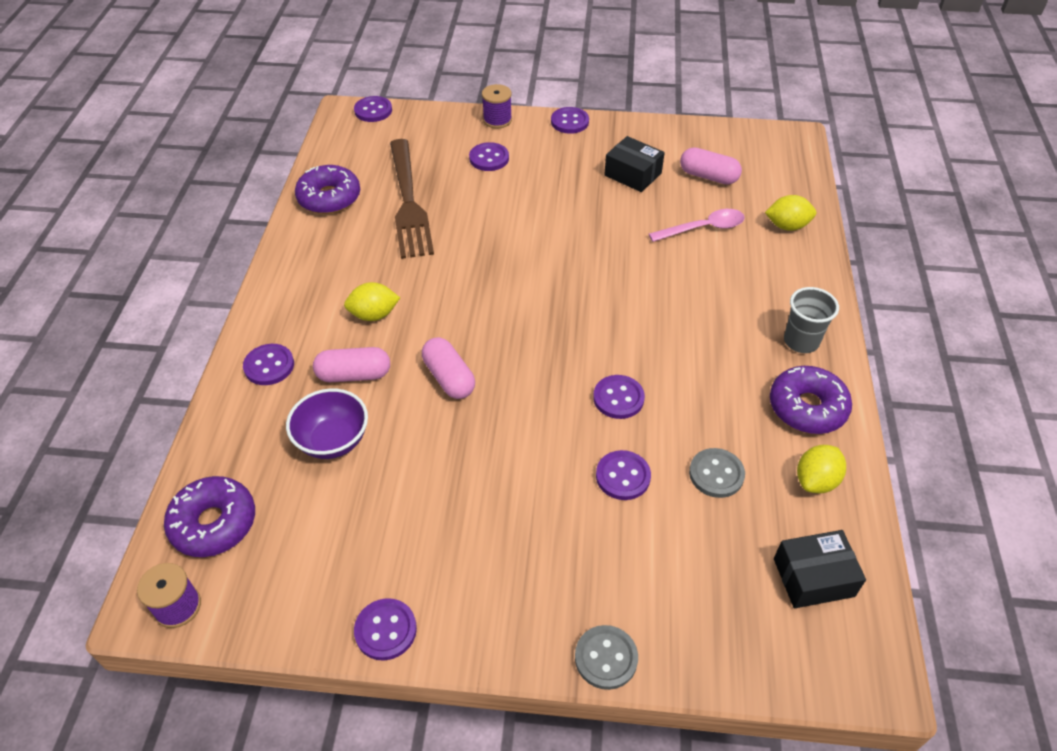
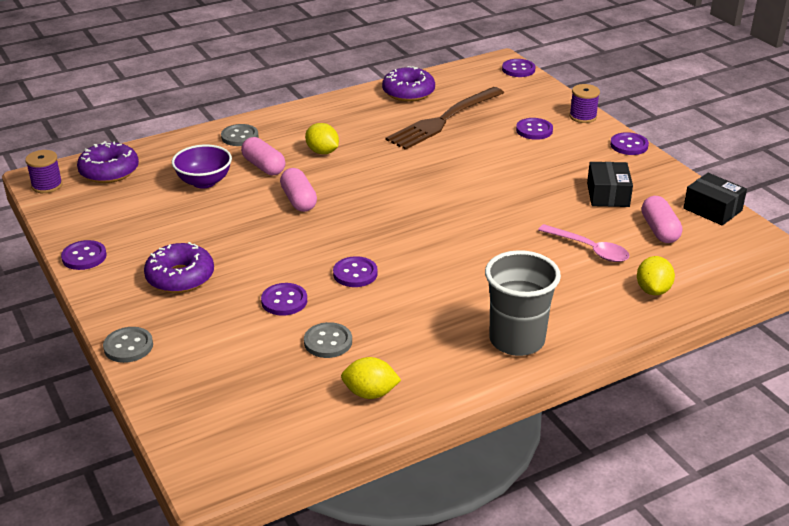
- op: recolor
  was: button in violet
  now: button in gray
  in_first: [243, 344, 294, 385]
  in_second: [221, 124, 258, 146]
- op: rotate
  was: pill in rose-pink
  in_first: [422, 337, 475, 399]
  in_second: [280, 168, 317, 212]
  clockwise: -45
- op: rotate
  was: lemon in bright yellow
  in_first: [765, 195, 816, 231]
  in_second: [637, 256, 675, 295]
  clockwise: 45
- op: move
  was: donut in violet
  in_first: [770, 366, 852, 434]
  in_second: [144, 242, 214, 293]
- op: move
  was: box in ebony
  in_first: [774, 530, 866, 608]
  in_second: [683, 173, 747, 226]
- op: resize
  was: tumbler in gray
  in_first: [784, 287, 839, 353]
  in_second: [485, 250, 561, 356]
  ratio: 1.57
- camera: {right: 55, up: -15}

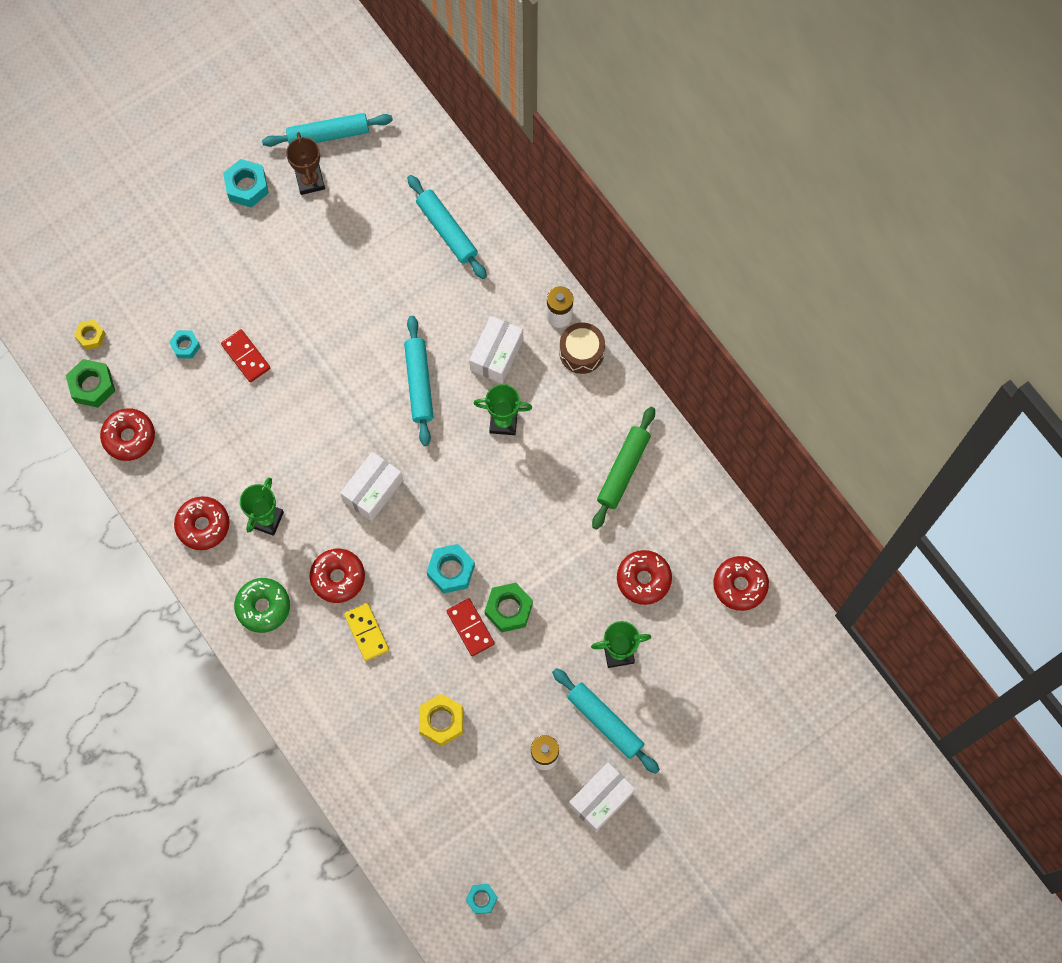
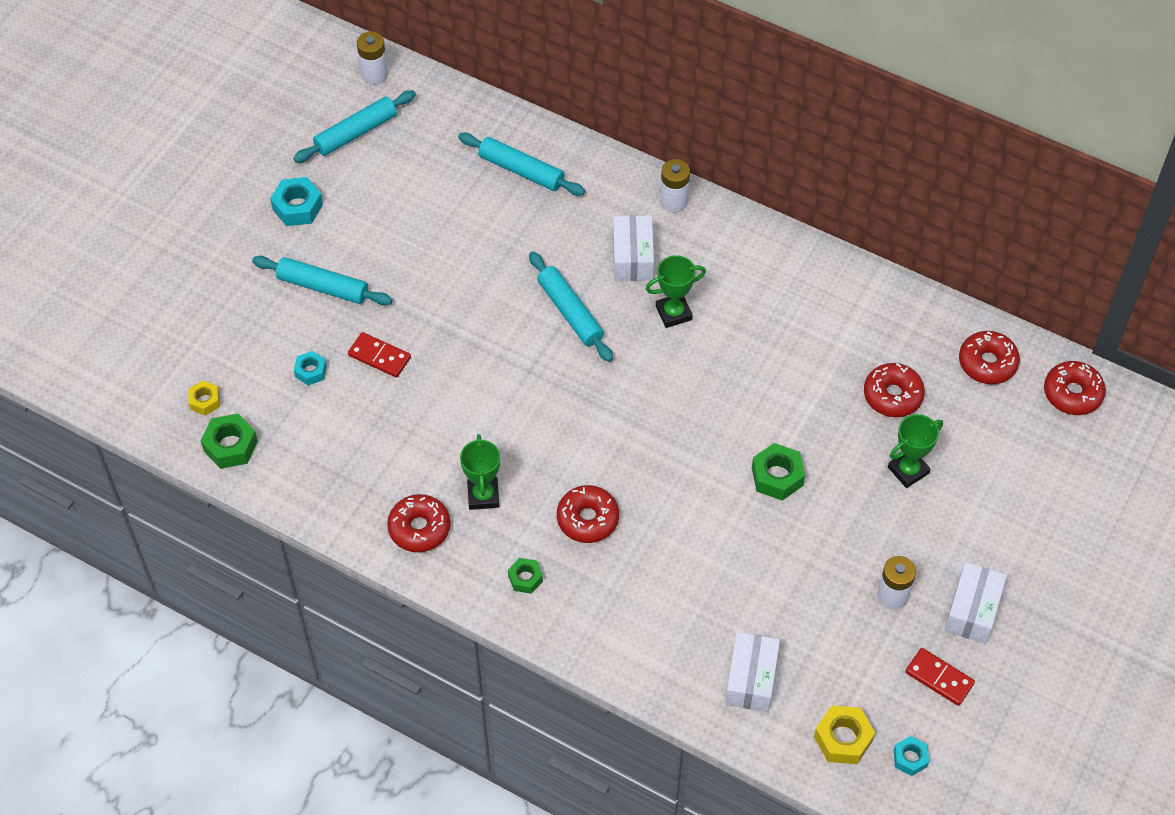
- op: move
  was: donut in crimson
  in_first: [100, 408, 155, 461]
  in_second: [1044, 361, 1106, 415]
- op: replace
  was: donut in emerald
  now: hexagon nut in emerald
  in_first: [234, 578, 290, 633]
  in_second: [508, 558, 543, 594]
- op: delete
  was: award cup in brown
  in_first: [286, 132, 325, 195]
- op: move
  was: box in snow-white
  in_first: [340, 452, 403, 521]
  in_second: [725, 632, 780, 712]
- op: delete
  was: domino piece in bright yellow
  in_first: [344, 603, 389, 661]
- op: move
  was: hexagon nut in bright yellow
  in_first: [419, 694, 463, 746]
  in_second: [814, 705, 875, 764]
- op: delete
  was: hexagon nut in turquoise
  in_first: [427, 544, 475, 593]
- op: move
  was: domino piece in crimson
  in_first: [447, 598, 495, 656]
  in_second: [905, 648, 975, 706]
- op: move
  was: pastry roller in turquoise
  in_first: [552, 668, 660, 774]
  in_second: [252, 256, 392, 306]
- op: delete
  was: snare drum in brown
  in_first: [559, 323, 605, 374]
- op: delete
  was: pastry roller in emerald
  in_first: [592, 407, 655, 529]
- op: insert
  now: AA battery in snow-white
  in_second: [357, 32, 388, 85]
- camera: {right: -25, up: -15}

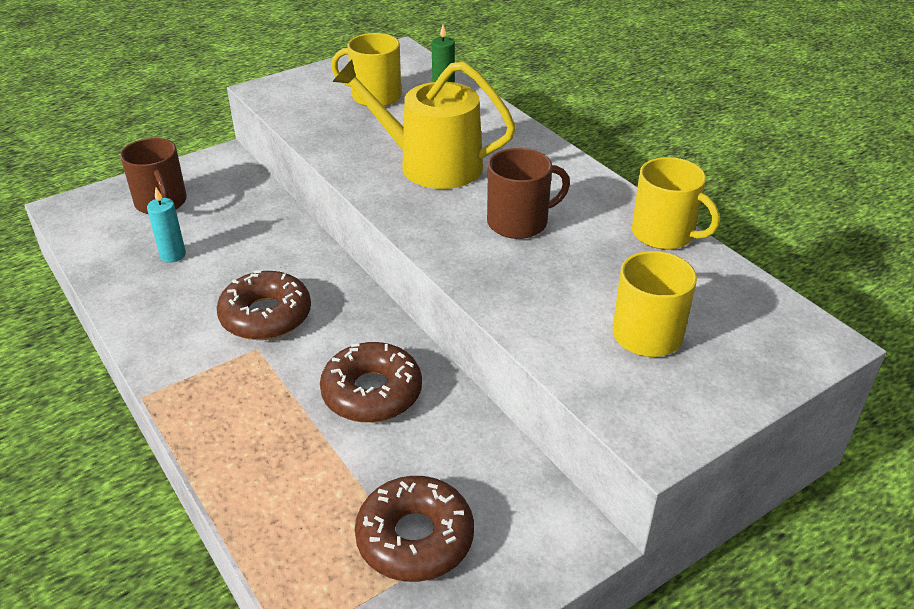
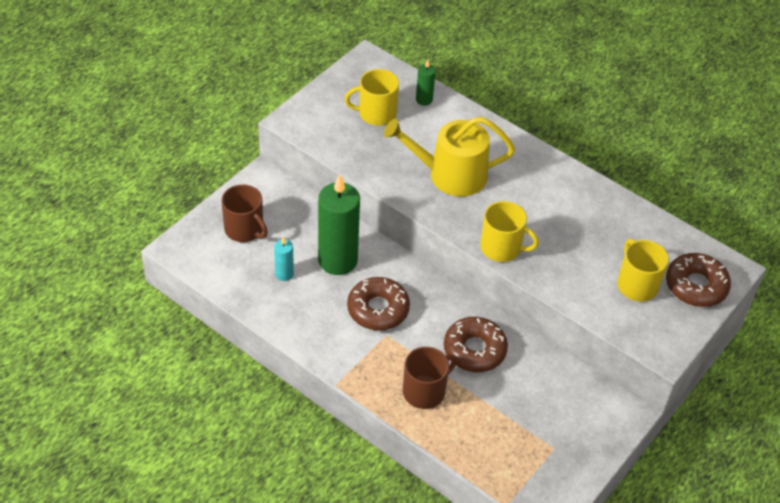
- op: move
  was: donut in brown
  in_first: [355, 476, 474, 582]
  in_second: [666, 253, 731, 307]
- op: move
  was: tea mug in brown
  in_first: [487, 148, 570, 239]
  in_second: [403, 347, 457, 409]
- op: move
  was: tea mug in bright yellow
  in_first: [632, 157, 720, 250]
  in_second: [480, 201, 539, 262]
- op: insert
  now: wax candle in emerald
  in_second: [318, 174, 360, 275]
- camera: {right: -20, up: 10}

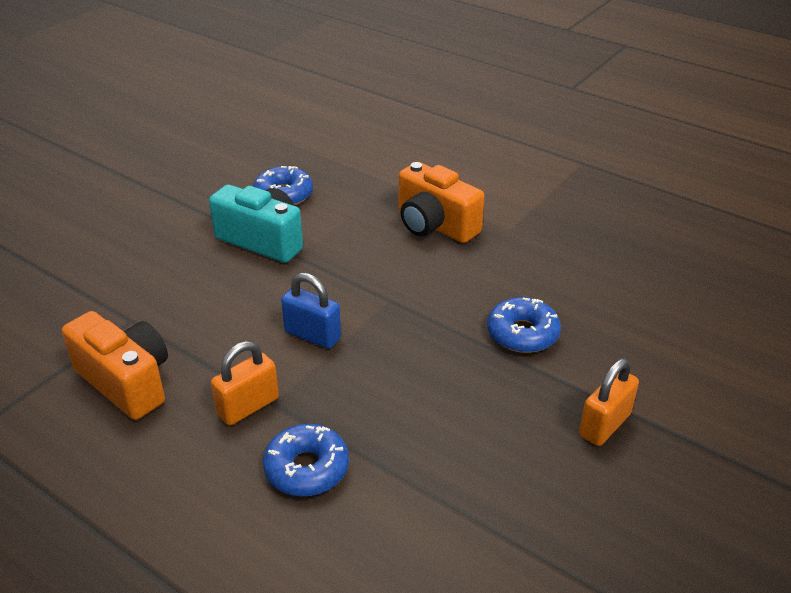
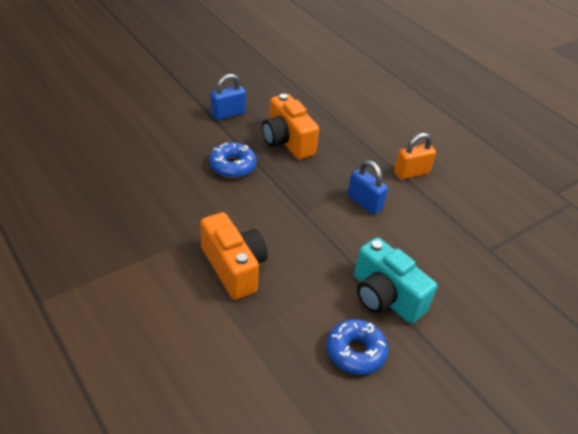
- op: move
  was: compact camera in bright orange
  in_first: [62, 311, 168, 420]
  in_second: [262, 94, 319, 159]
- op: delete
  was: donut in blue
  in_first: [263, 424, 349, 496]
- op: recolor
  was: lock in bright orange
  now: lock in blue
  in_first: [579, 358, 639, 446]
  in_second: [211, 74, 246, 120]
- camera: {right: -165, up: 5}

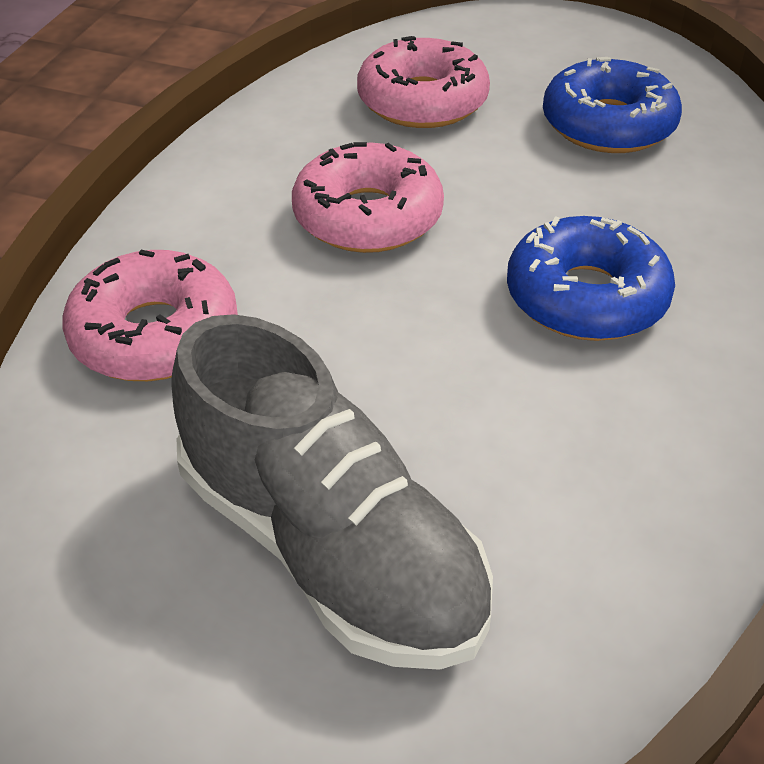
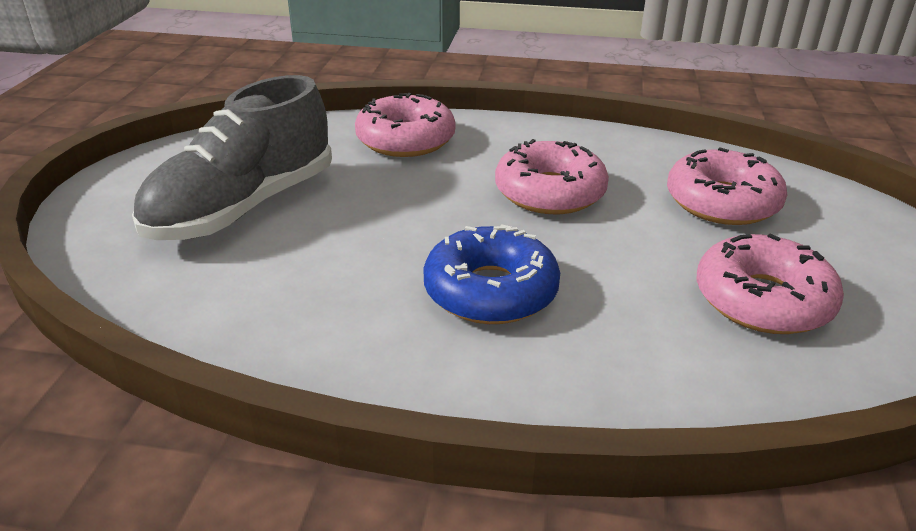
- op: recolor
  was: donut in blue
  now: donut in rose-pink
  in_first: [543, 57, 682, 153]
  in_second: [697, 233, 844, 334]
- camera: {right: 80, up: -10}

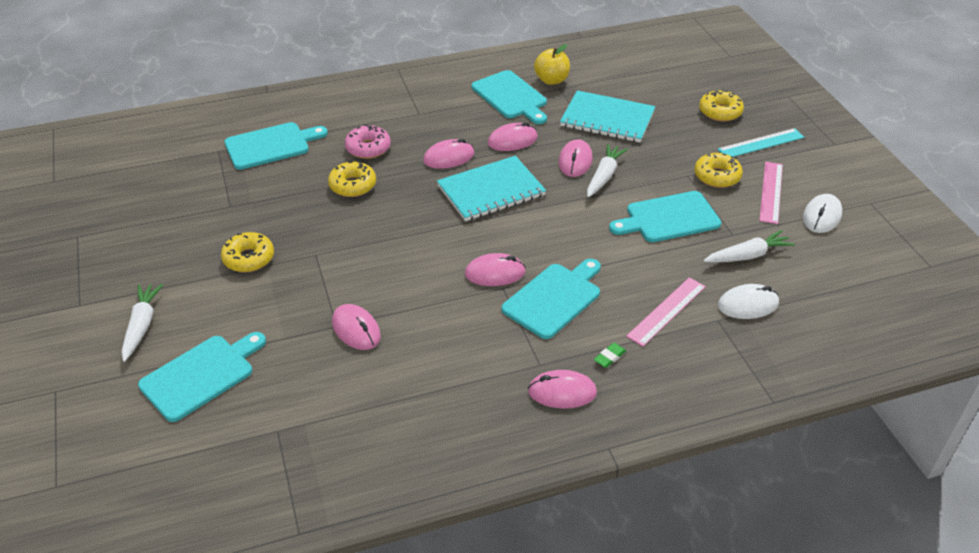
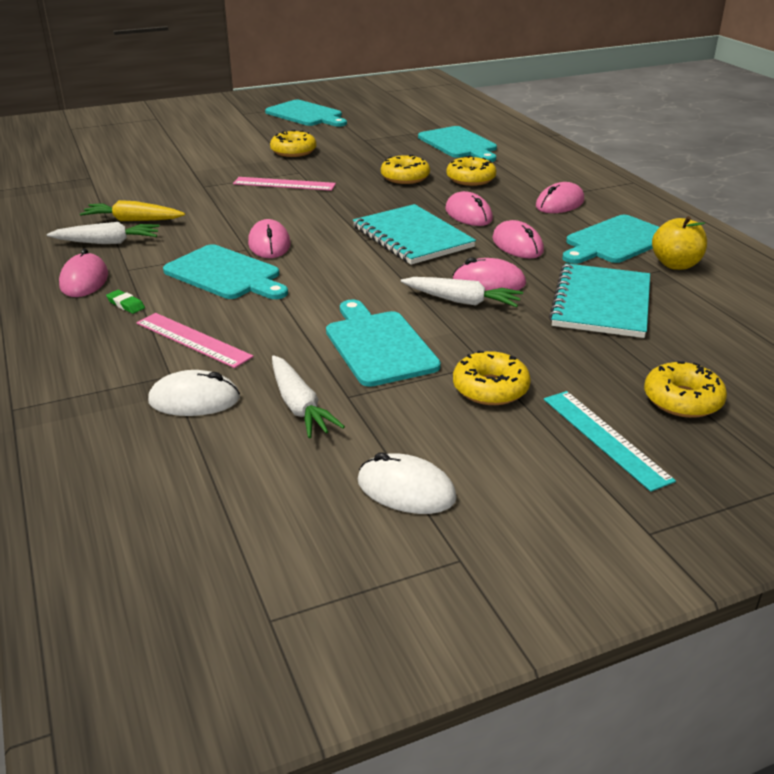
- op: move
  was: toy carrot in snow-white
  in_first: [122, 284, 163, 362]
  in_second: [47, 222, 160, 244]
- op: move
  was: cutting board in turquoise
  in_first: [138, 332, 266, 422]
  in_second: [265, 100, 347, 127]
- op: move
  was: PC mouse in rose-pink
  in_first: [332, 304, 381, 350]
  in_second: [536, 182, 584, 213]
- op: recolor
  was: donut in rose-pink
  now: donut in bright yellow
  in_first: [345, 125, 391, 159]
  in_second: [447, 156, 496, 186]
- op: rotate
  was: PC mouse in snow-white
  in_first: [718, 284, 779, 319]
  in_second: [148, 370, 240, 416]
  clockwise: -75
- op: move
  was: straightedge in rose-pink
  in_first: [759, 162, 783, 224]
  in_second: [233, 177, 336, 191]
- op: insert
  now: toy carrot in bright yellow
  in_second: [80, 200, 185, 221]
- camera: {right: 85, up: -10}

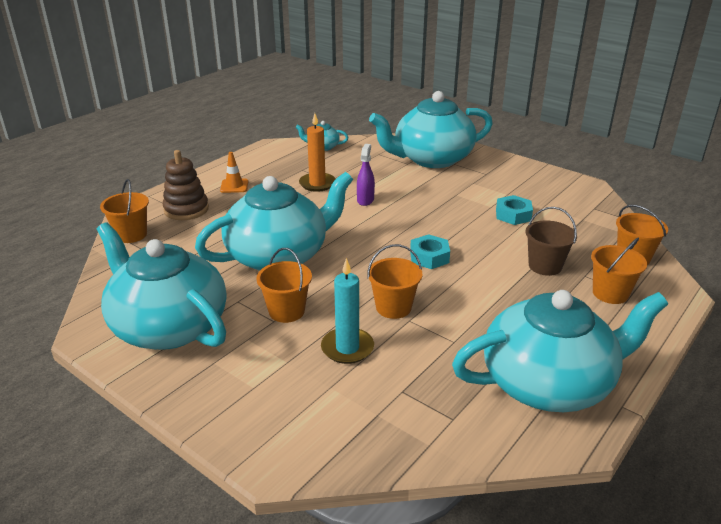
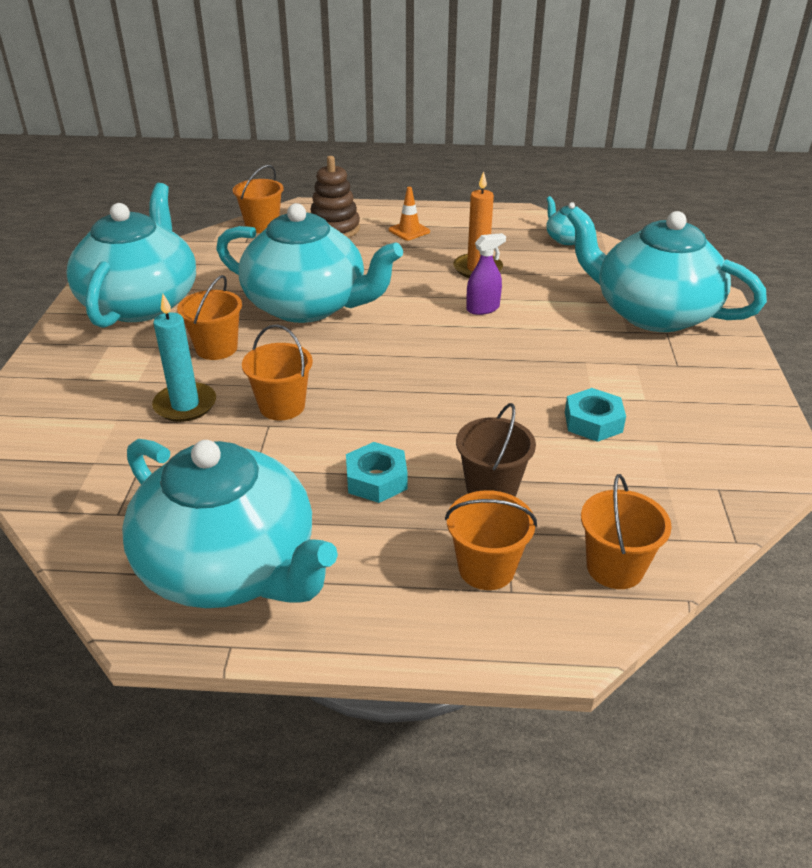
- op: move
  was: hexagon nut in turquoise
  in_first: [410, 234, 450, 269]
  in_second: [346, 442, 408, 503]
- camera: {right: 55, up: 5}

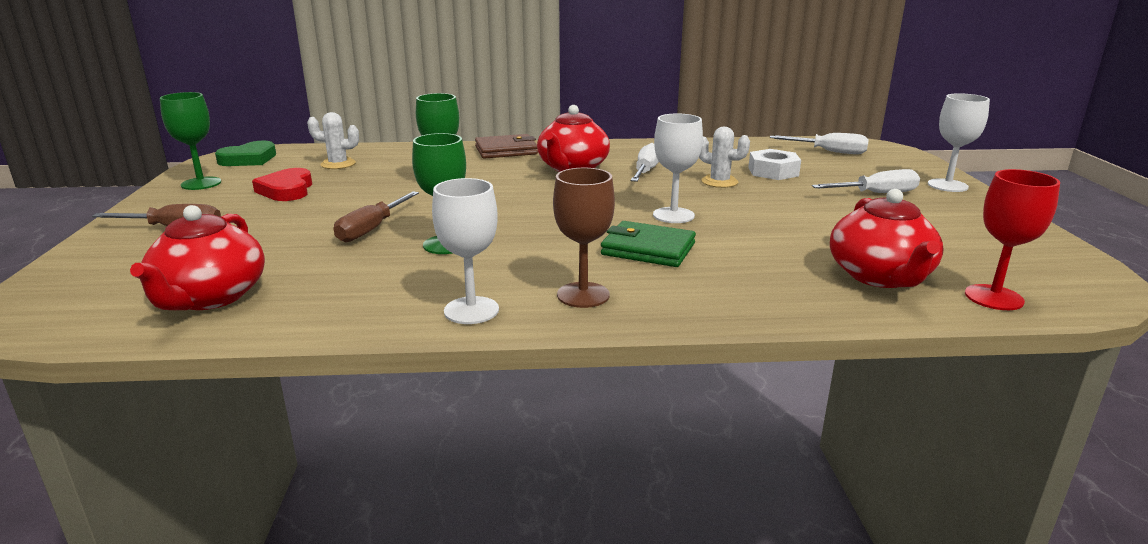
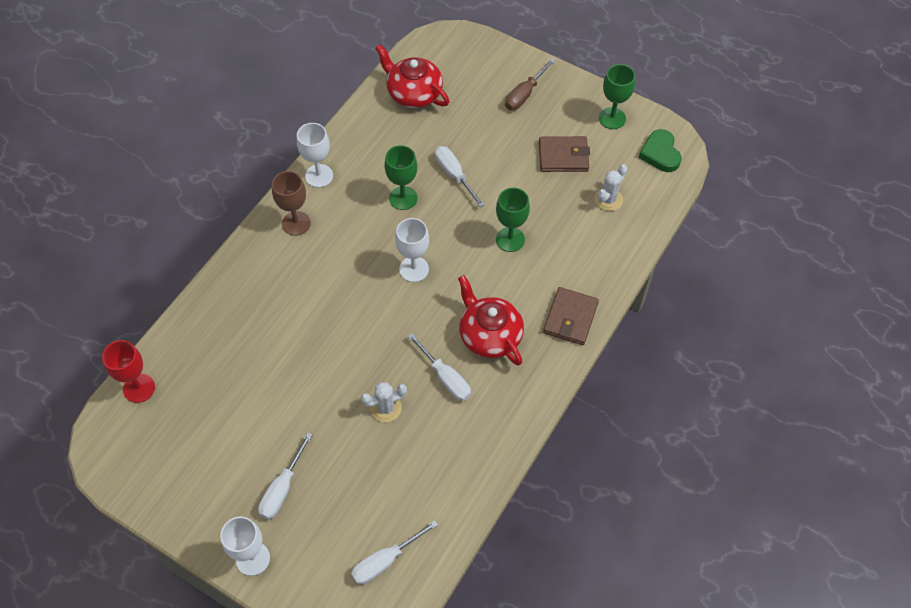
- op: replace
  was: heart shape in crimson
  now: wallet in brown
  in_first: [252, 168, 312, 201]
  in_second: [539, 136, 590, 172]
- op: recolor
  was: screwdriver in brown
  now: screwdriver in snow-white
  in_first: [334, 191, 419, 243]
  in_second: [435, 146, 484, 207]
- op: delete
  was: wallet in emerald
  in_first: [601, 221, 696, 267]
- op: move
  was: wine glass in snow-white
  in_first: [653, 113, 703, 223]
  in_second: [395, 218, 429, 282]
- op: delete
  was: hexagon nut in snow-white
  in_first: [748, 149, 801, 180]
- op: delete
  was: china teapot in crimson
  in_first: [830, 189, 944, 288]
- camera: {right: 125, up: 35}

